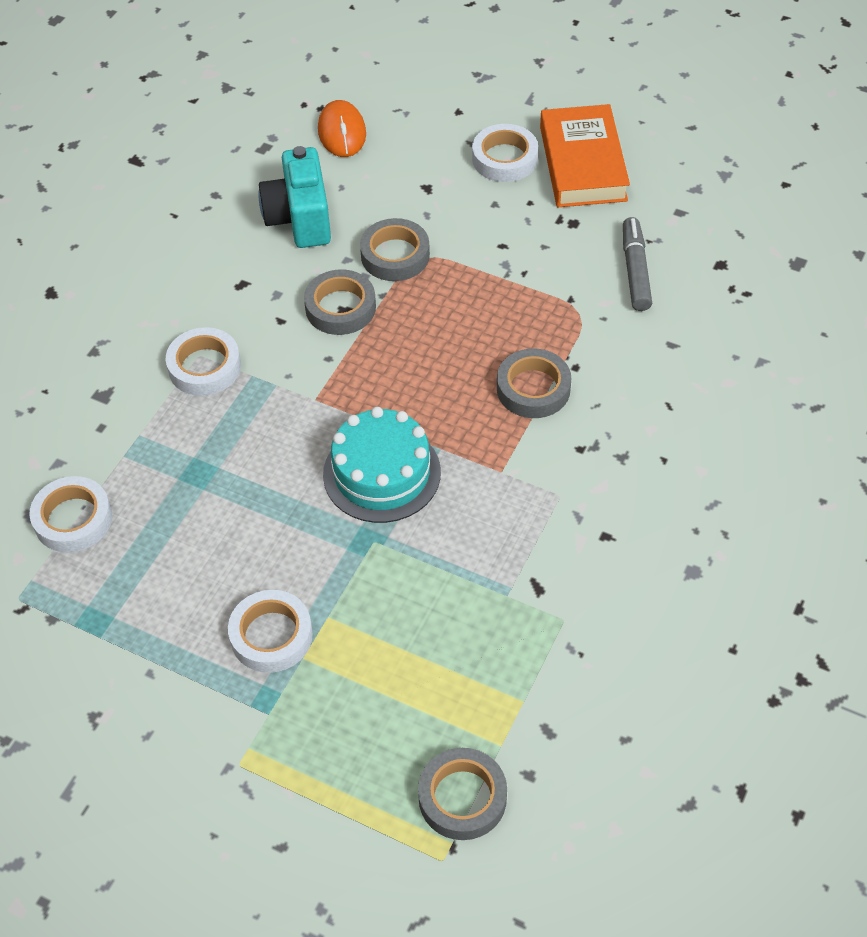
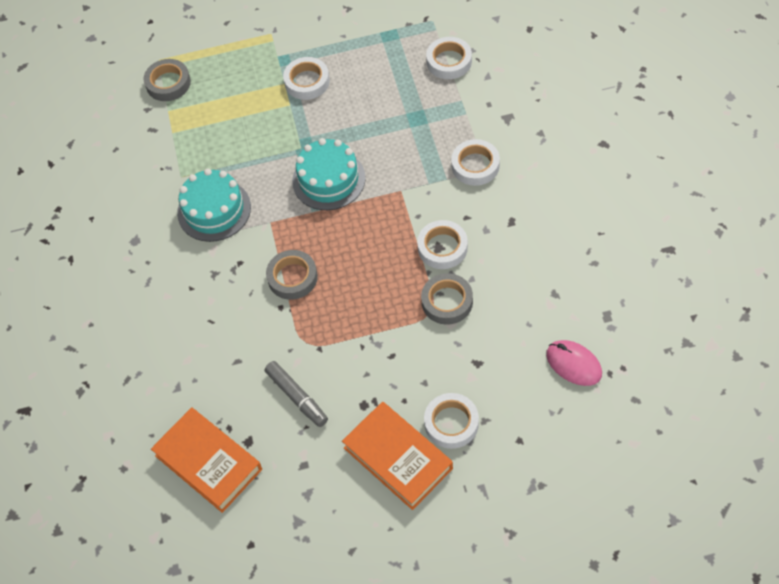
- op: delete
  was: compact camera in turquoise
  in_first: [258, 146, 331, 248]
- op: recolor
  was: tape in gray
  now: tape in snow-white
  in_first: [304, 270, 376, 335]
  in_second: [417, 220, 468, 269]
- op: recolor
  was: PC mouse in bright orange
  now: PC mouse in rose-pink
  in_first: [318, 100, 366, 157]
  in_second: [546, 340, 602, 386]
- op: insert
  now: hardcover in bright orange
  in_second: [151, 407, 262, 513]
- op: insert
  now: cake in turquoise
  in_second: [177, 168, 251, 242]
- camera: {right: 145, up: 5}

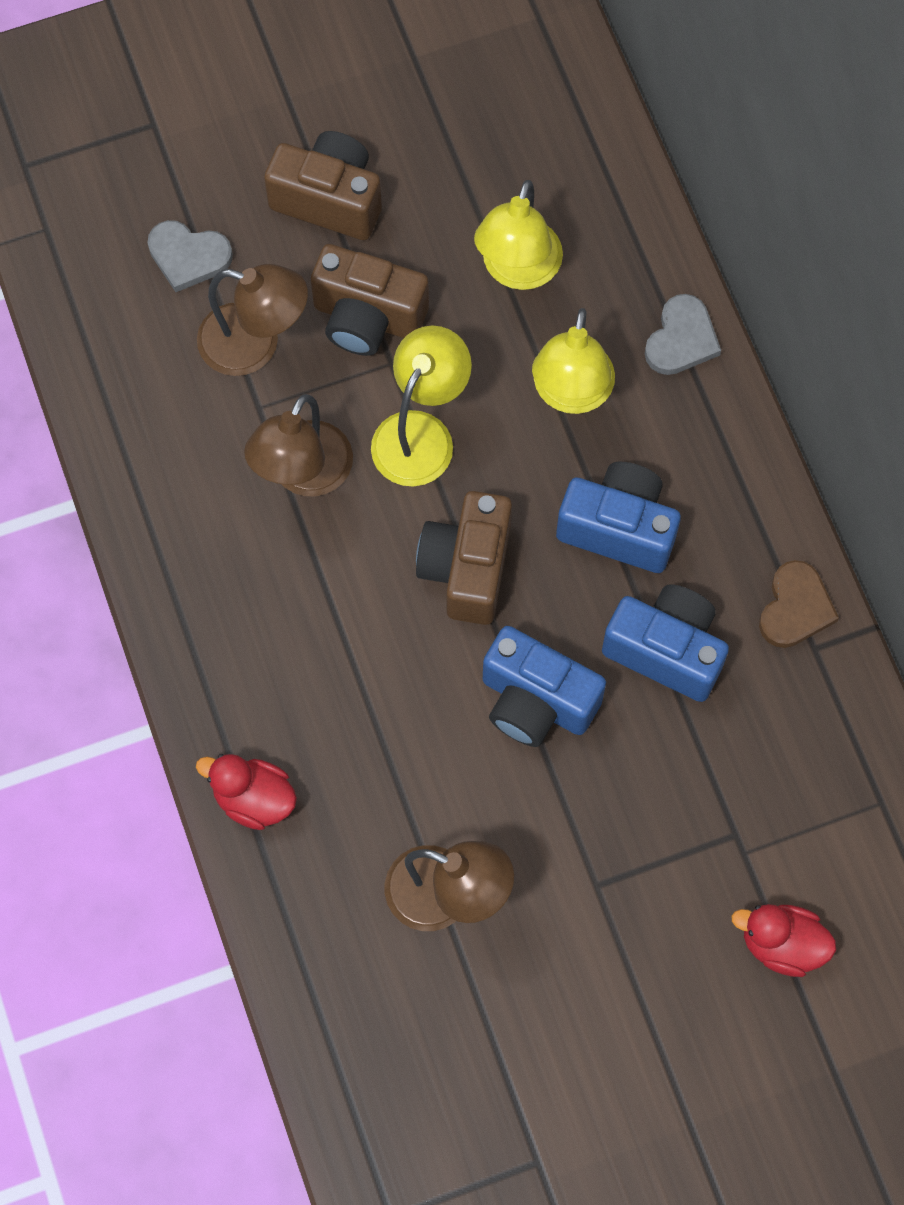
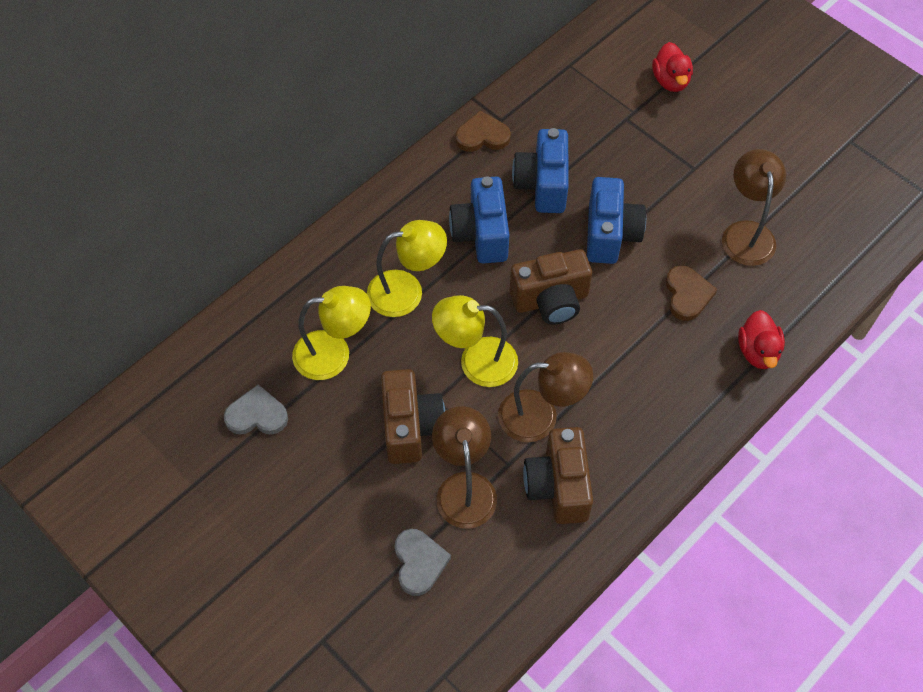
- op: move
  was: compact camera in brown
  in_first: [264, 131, 382, 240]
  in_second: [523, 427, 593, 524]
- op: move
  was: heart shape in gray
  in_first: [645, 294, 721, 375]
  in_second: [224, 384, 288, 435]
- op: insert
  now: heart shape in brown
  in_second: [666, 265, 717, 321]
- camera: {right: -115, up: -10}

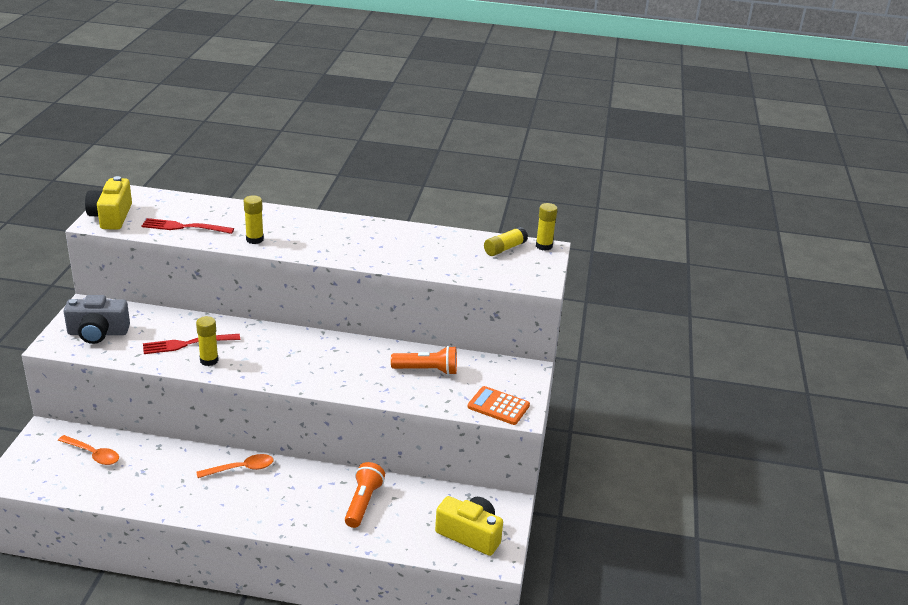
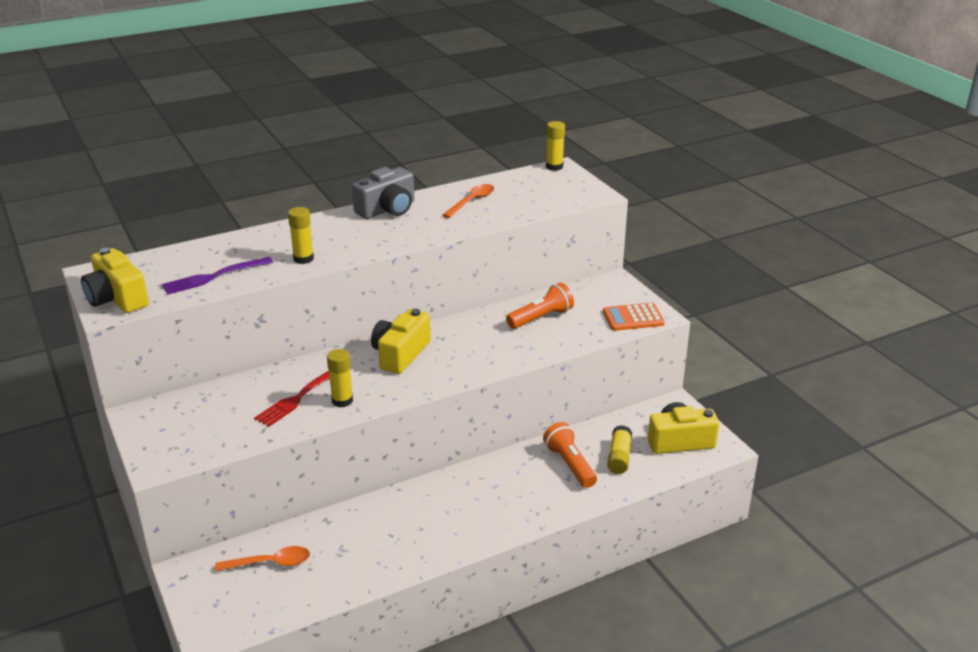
- op: move
  was: compact camera in gray
  in_first: [64, 295, 130, 344]
  in_second: [352, 167, 414, 219]
- op: recolor
  was: dinner fork in crimson
  now: dinner fork in violet
  in_first: [141, 218, 234, 234]
  in_second: [161, 257, 273, 295]
- op: move
  was: spoon in bright orange
  in_first: [197, 454, 273, 478]
  in_second: [443, 184, 494, 218]
- op: move
  was: glue in bright yellow
  in_first: [484, 227, 528, 256]
  in_second: [607, 425, 632, 474]
- op: insert
  now: compact camera in bright yellow
  in_second: [371, 309, 431, 374]
- camera: {right: -35, up: 0}

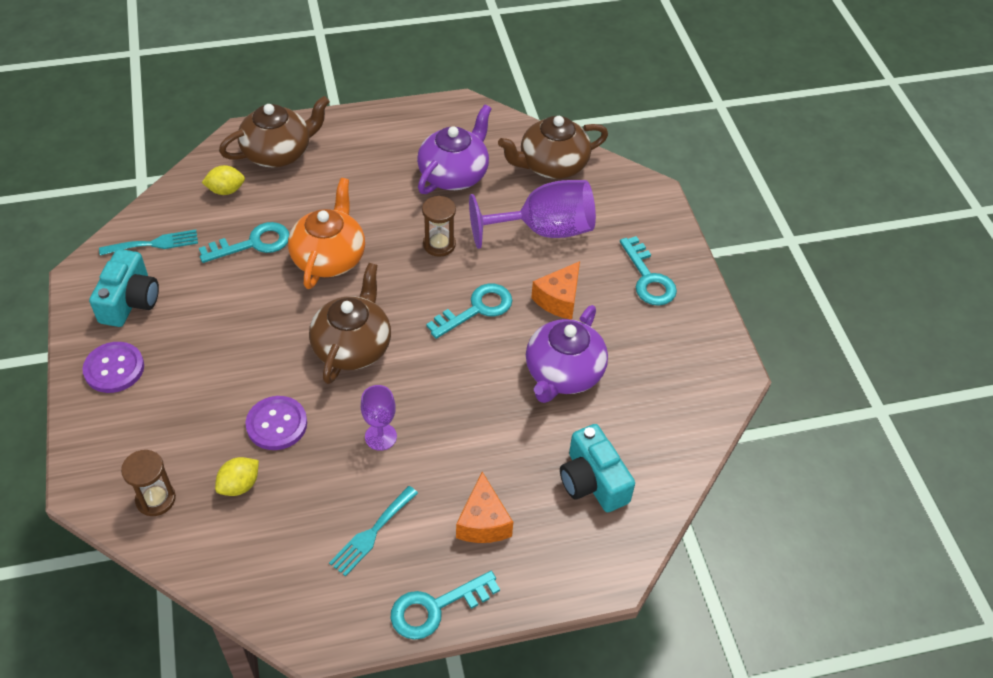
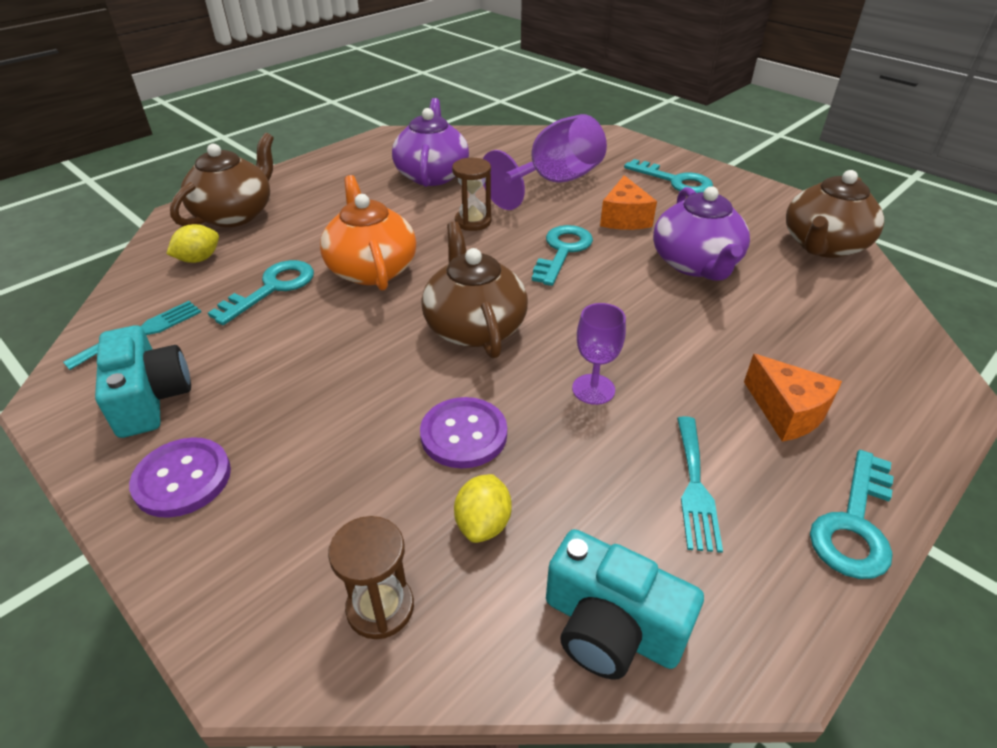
- op: move
  was: china teapot in brown
  in_first: [498, 116, 608, 179]
  in_second: [786, 170, 884, 258]
- op: move
  was: compact camera in turquoise
  in_first: [560, 424, 635, 512]
  in_second: [546, 529, 704, 680]
- camera: {right: -30, up: -10}

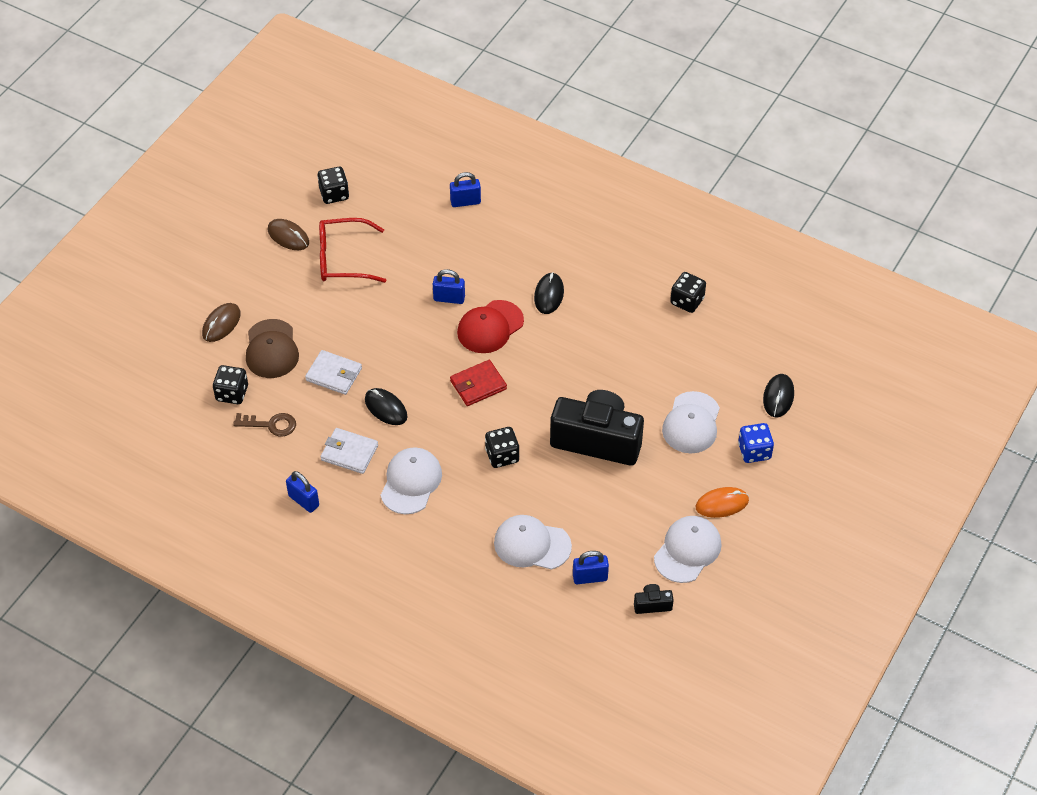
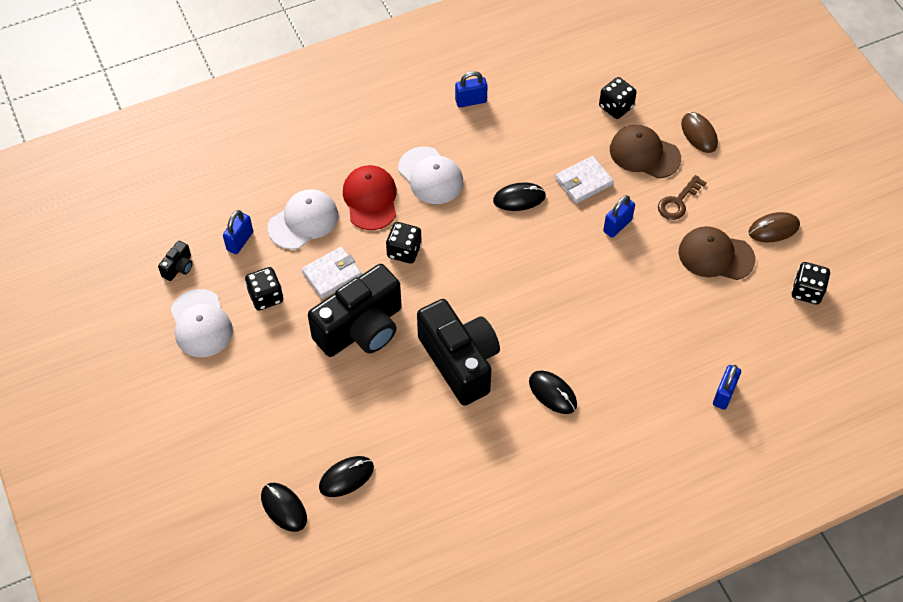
- op: move
  was: door key in brown
  in_first: [233, 413, 296, 437]
  in_second: [658, 175, 707, 220]
- op: replace
  was: eyeglasses in crimson
  now: cap in brown
  in_first: [319, 218, 386, 283]
  in_second: [679, 226, 755, 280]
- op: move
  was: wallet in snow-white
  in_first: [321, 428, 378, 474]
  in_second: [302, 247, 362, 299]
- op: move
  was: lock in blue
  in_first: [433, 269, 465, 304]
  in_second: [603, 195, 635, 238]
- op: delete
  was: wallet in crimson
  in_first: [450, 360, 507, 406]
- op: move
  was: cap in crimson
  in_first: [457, 300, 524, 353]
  in_second: [343, 165, 397, 230]
- op: delete
  was: cap in snow-white
  in_first: [662, 391, 720, 454]
- op: move
  was: dice in ebony
  in_first: [670, 272, 706, 313]
  in_second: [245, 267, 283, 311]
- op: delete
  was: PC mouse in bright orange
  in_first: [696, 487, 749, 518]
- op: delete
  was: dice in blue
  in_first: [738, 423, 774, 463]
- op: insert
  now: PC mouse in ebony
  in_second: [319, 456, 374, 497]
- op: insert
  now: compact camera in ebony
  in_second: [417, 299, 500, 406]
- camera: {right: 125, up: 5}

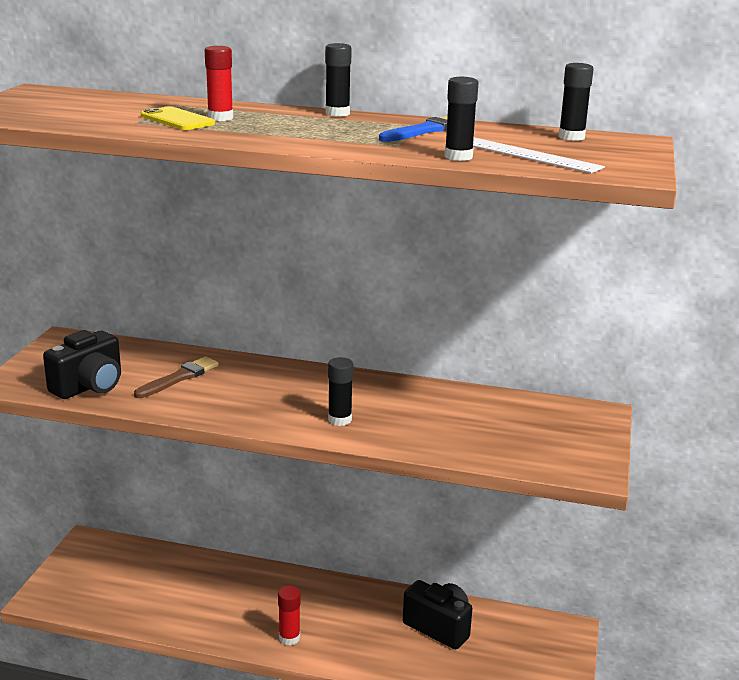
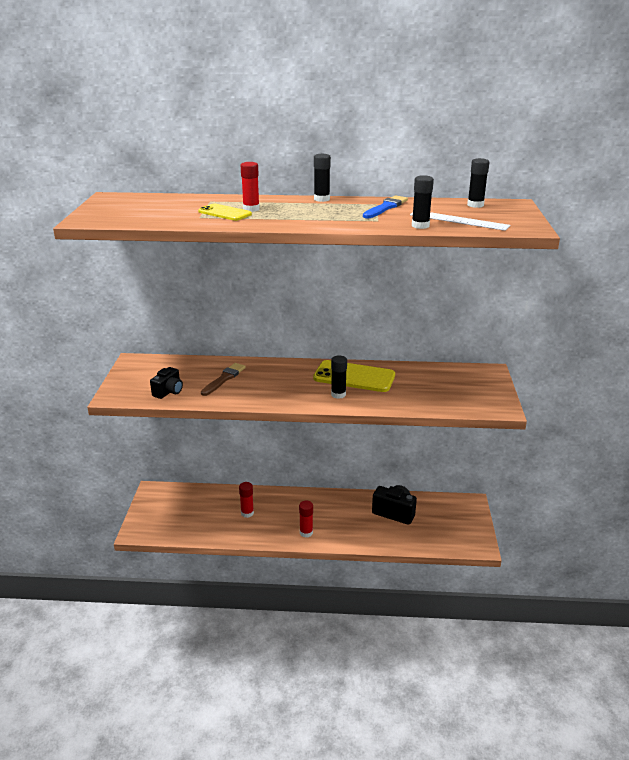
- op: resize
  was: compact camera in ebony
  in_first: [43, 330, 121, 399]
  in_second: [150, 367, 183, 399]
  ratio: 0.66
- op: insert
  now: glue in crimson
  in_second: [239, 482, 254, 518]
- op: insert
  now: smartphone in bright yellow
  in_second: [313, 360, 395, 392]
- camera: {right: -10, up: 5}

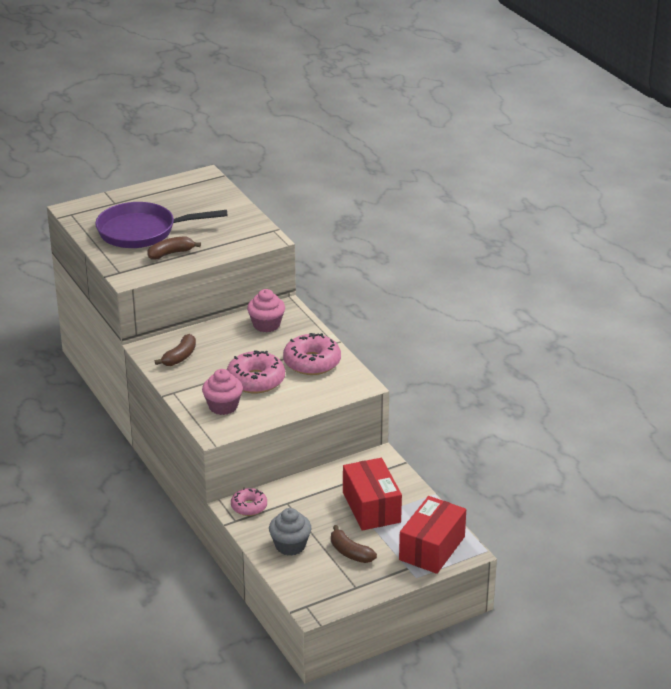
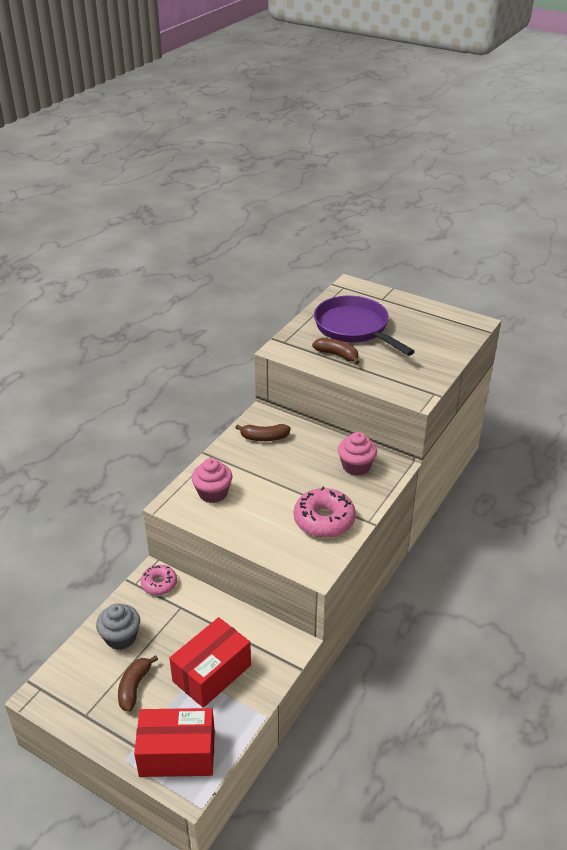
- op: delete
  was: donut in rose-pink
  in_first: [227, 350, 285, 393]
- camera: {right: 60, up: 5}

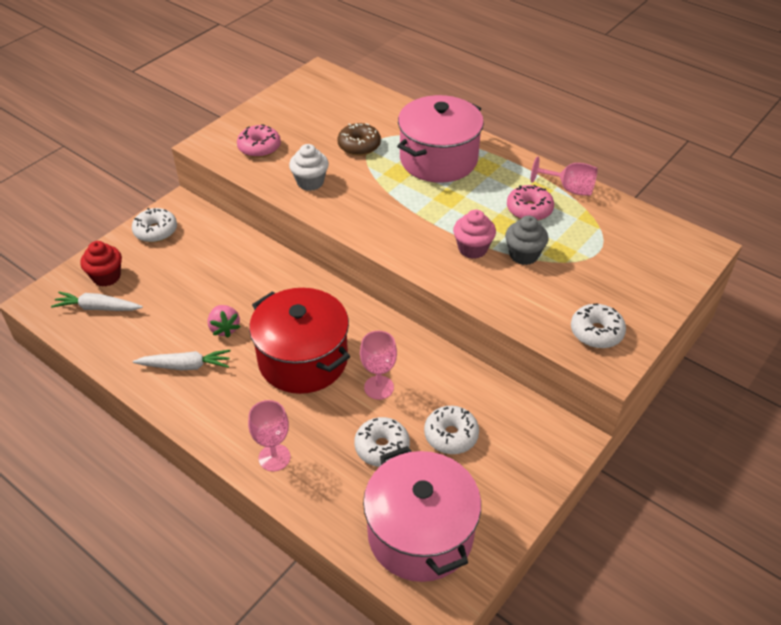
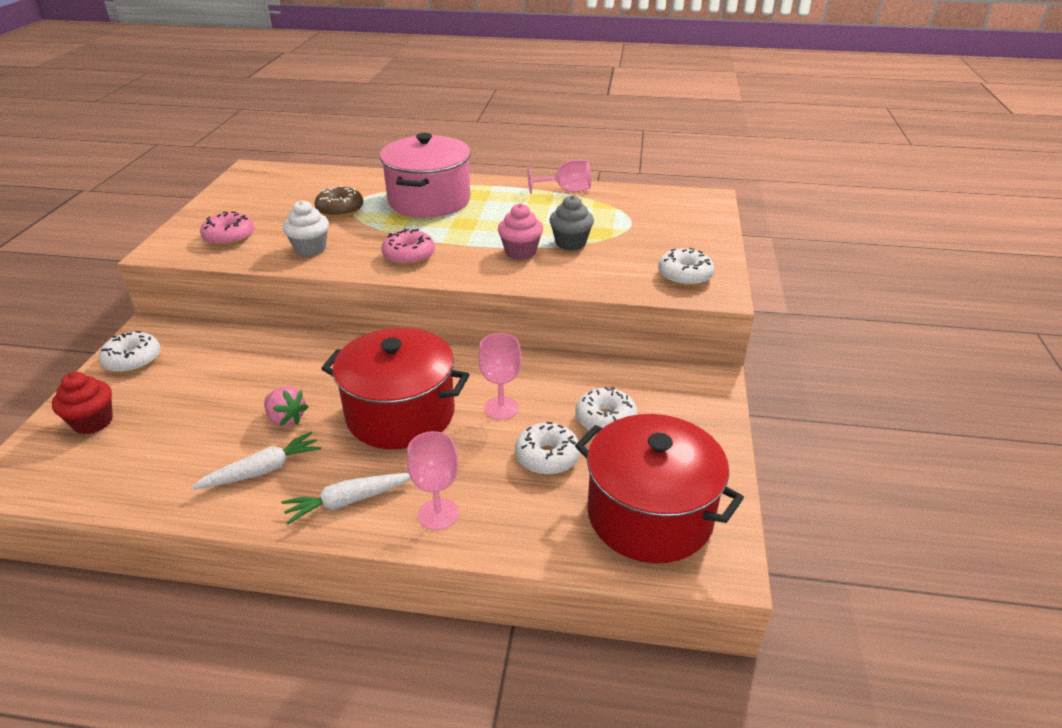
- op: move
  was: toy carrot in snow-white
  in_first: [51, 292, 143, 311]
  in_second: [281, 473, 410, 524]
- op: recolor
  was: stockpot in rose-pink
  now: stockpot in crimson
  in_first: [363, 446, 481, 582]
  in_second: [575, 414, 744, 563]
- op: move
  was: donut in rose-pink
  in_first: [507, 185, 554, 220]
  in_second: [381, 229, 435, 266]
- camera: {right: -30, up: -10}

